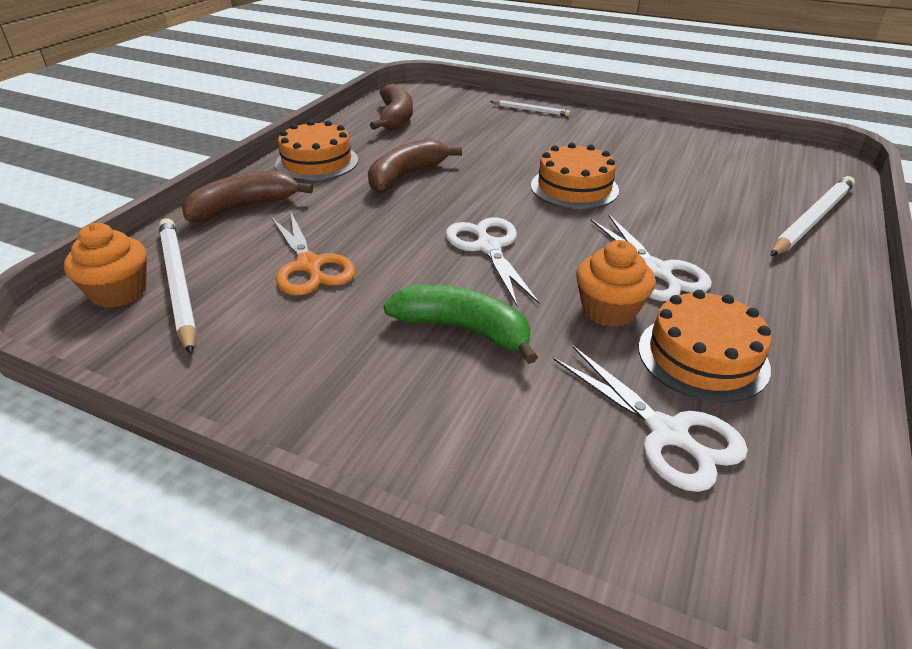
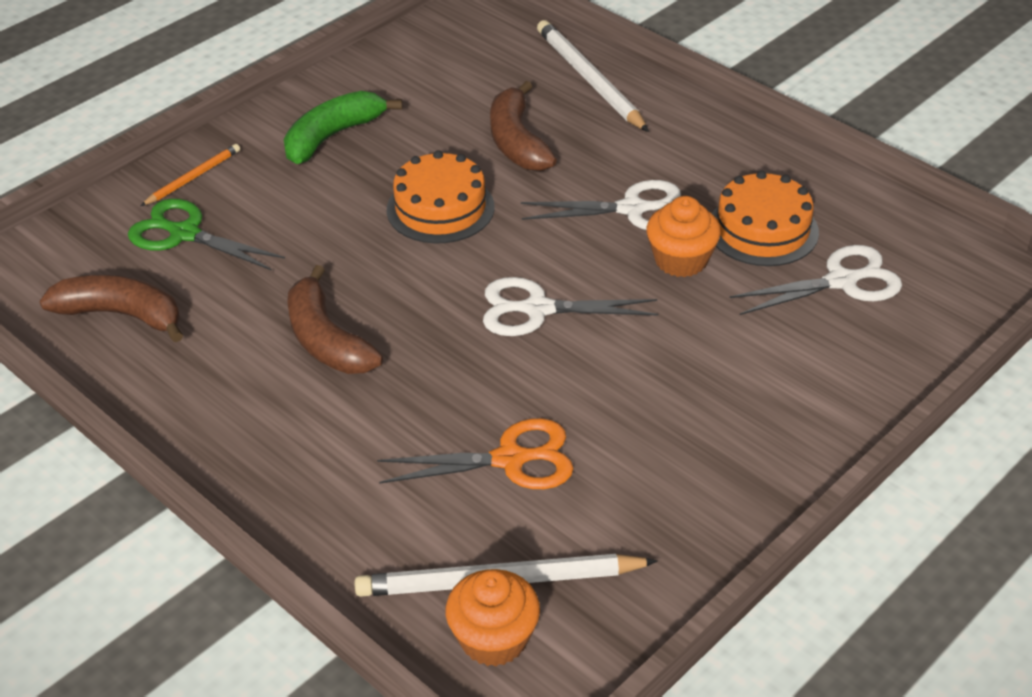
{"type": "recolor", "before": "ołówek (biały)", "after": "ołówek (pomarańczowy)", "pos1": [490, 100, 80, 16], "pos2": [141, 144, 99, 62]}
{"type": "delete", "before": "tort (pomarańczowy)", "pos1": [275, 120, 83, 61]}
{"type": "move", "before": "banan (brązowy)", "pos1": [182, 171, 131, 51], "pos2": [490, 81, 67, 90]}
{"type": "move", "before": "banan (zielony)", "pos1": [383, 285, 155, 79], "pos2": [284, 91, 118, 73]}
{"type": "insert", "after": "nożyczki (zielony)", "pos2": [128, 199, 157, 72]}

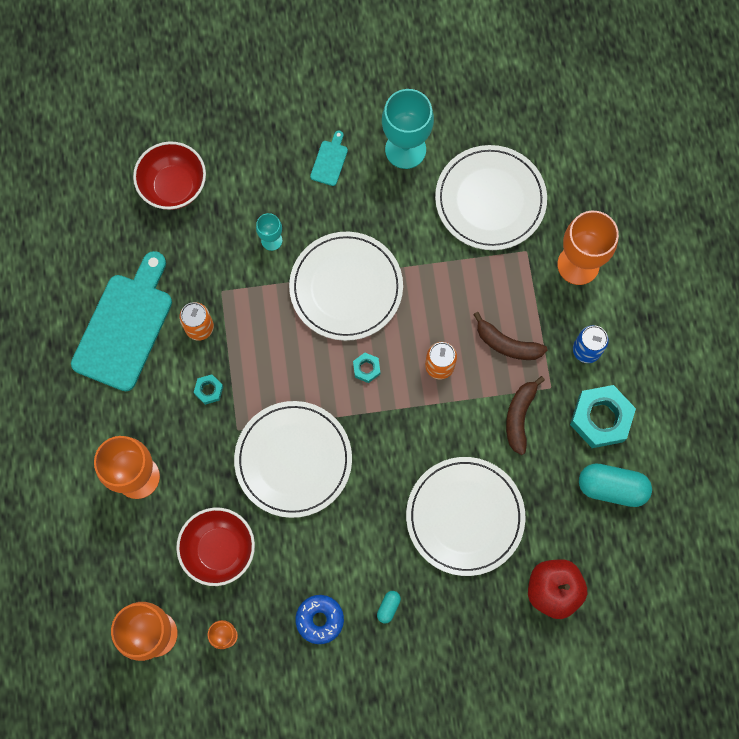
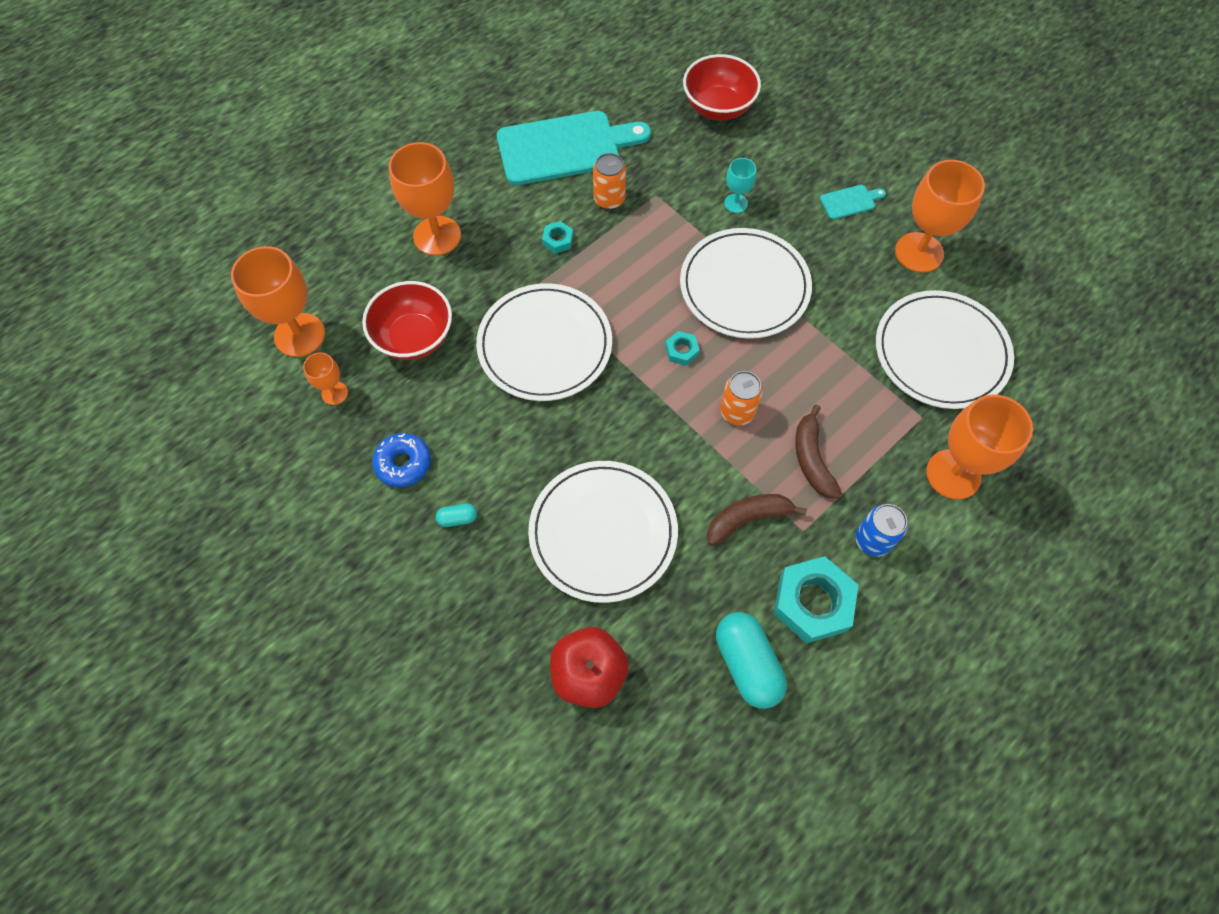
{"type": "recolor", "before": "kielich (turkusowy)", "after": "kielich (pomarańczowy)", "pos1": [382, 89, 52, 80], "pos2": [895, 160, 90, 113]}

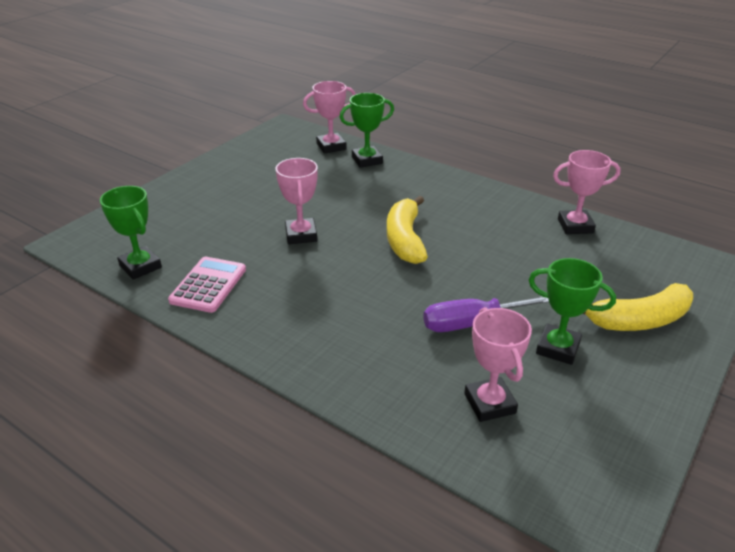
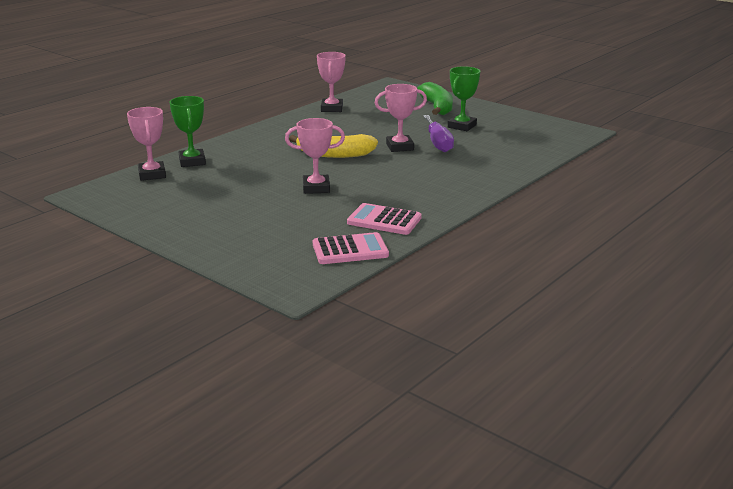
{"type": "replace", "before": "puchar (zielony)", "after": "kalkulator (różowy)", "pos1": [100, 186, 62, 94], "pos2": [313, 232, 76, 32]}
{"type": "recolor", "before": "banan (żółty)", "after": "banan (zielony)", "pos1": [583, 283, 110, 48], "pos2": [417, 82, 36, 33]}
{"type": "move", "before": "puchar (różowy)", "pos1": [464, 307, 68, 115], "pos2": [375, 84, 52, 68]}

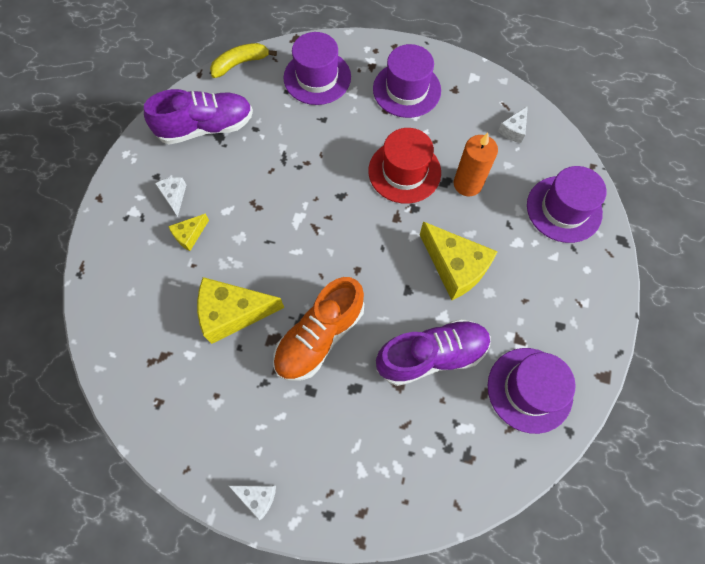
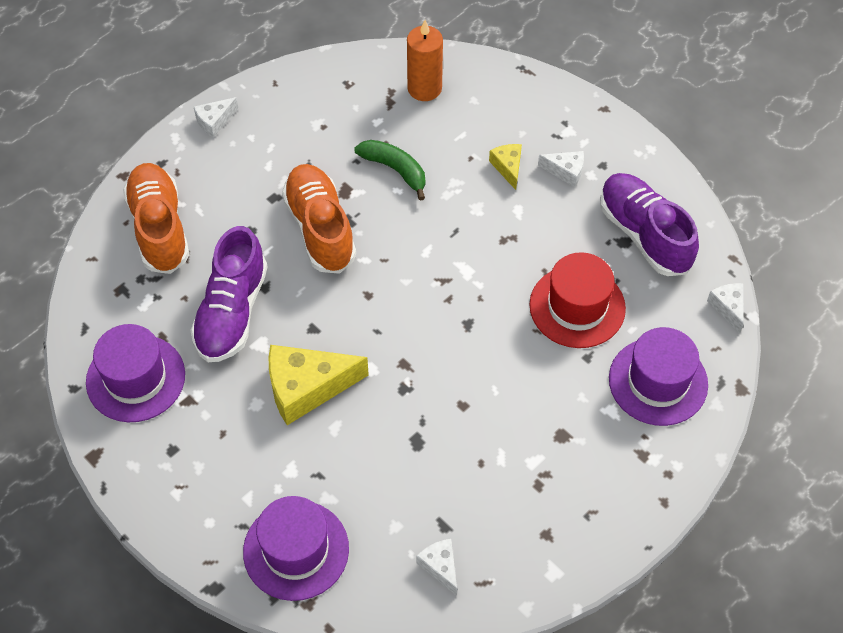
{"type": "replace", "before": "banan (żółty)", "after": "ser (biały)", "pos1": [210, 43, 67, 35], "pos2": [707, 283, 37, 50]}
{"type": "delete", "before": "kapelusz (fioletowy)", "pos1": [373, 44, 68, 74]}
{"type": "rotate", "before": "but (fioletowy)", "pos1": [144, 89, 109, 56], "pos2": [600, 173, 99, 103], "turn": 135}
{"type": "move", "before": "kapelusz (czerwony)", "pos1": [368, 128, 73, 76], "pos2": [529, 252, 97, 96]}
{"type": "move", "before": "świeca (pomarańczowy)", "pos1": [454, 133, 44, 63], "pos2": [407, 20, 36, 81]}
{"type": "replace", "before": "ser (żółty)", "after": "banan (zielony)", "pos1": [197, 277, 87, 67], "pos2": [354, 140, 71, 61]}
{"type": "insert", "after": "but (pomarańczowy)", "pos2": [123, 163, 66, 111]}

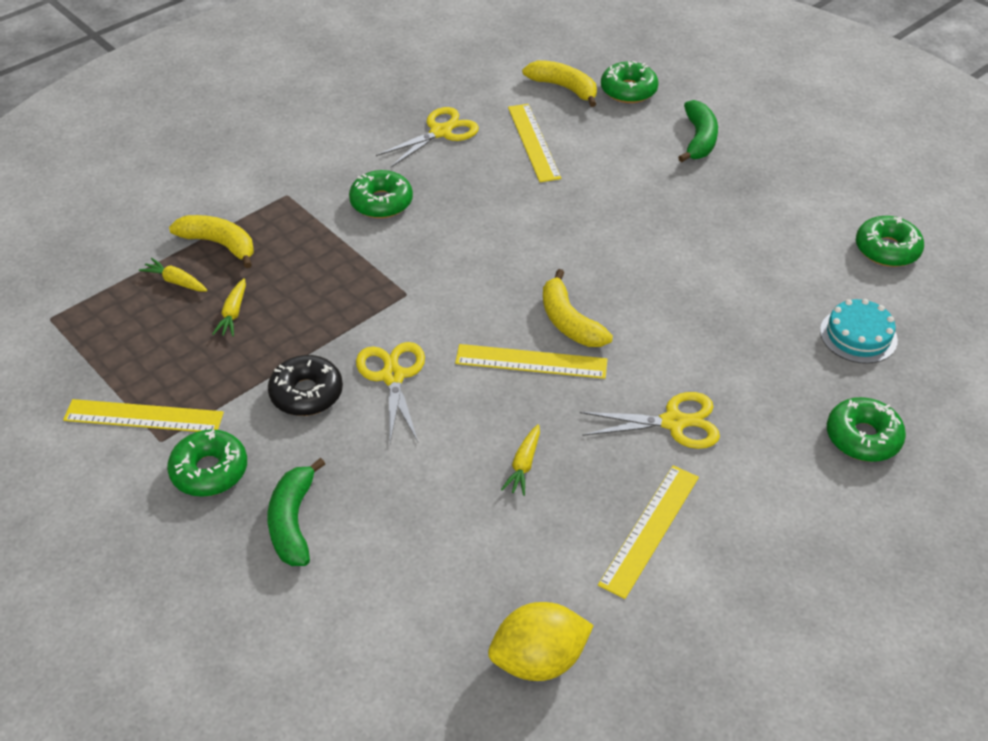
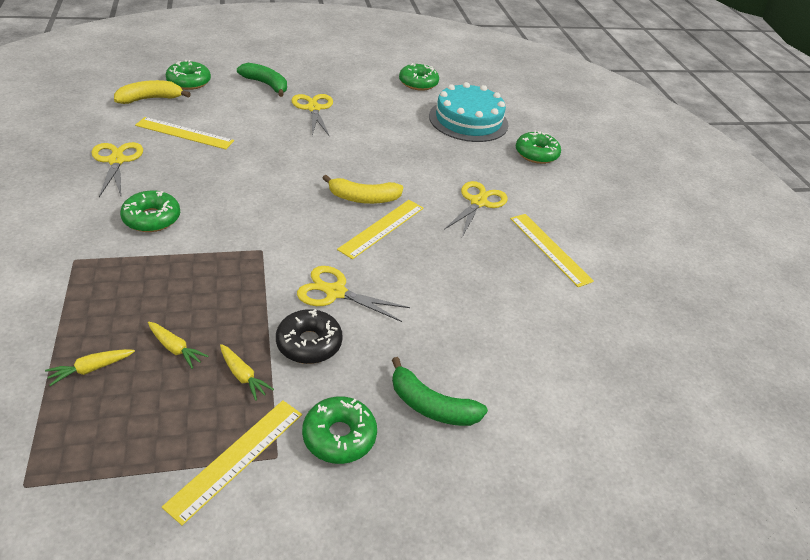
{"type": "delete", "before": "banan (żółty)", "pos1": [169, 215, 85, 53]}
{"type": "resize", "before": "tort (turkusowy)", "pos1": [820, 299, 78, 65], "pos2": [429, 82, 80, 60], "scale": 1.74}
{"type": "move", "before": "marchewka (żółty)", "pos1": [501, 424, 39, 72], "pos2": [220, 344, 54, 57]}
{"type": "delete", "before": "cytryna (żółty)", "pos1": [488, 602, 106, 79]}
{"type": "insert", "after": "nożyczki (żółty)", "pos2": [292, 94, 41, 43]}

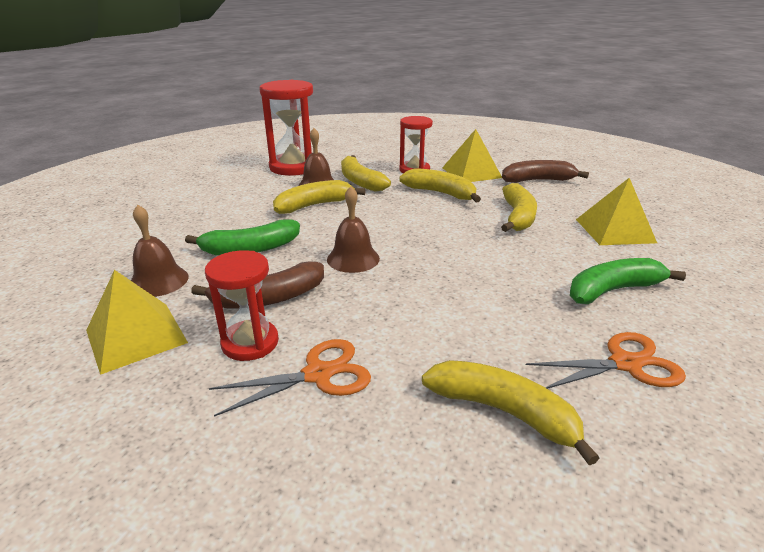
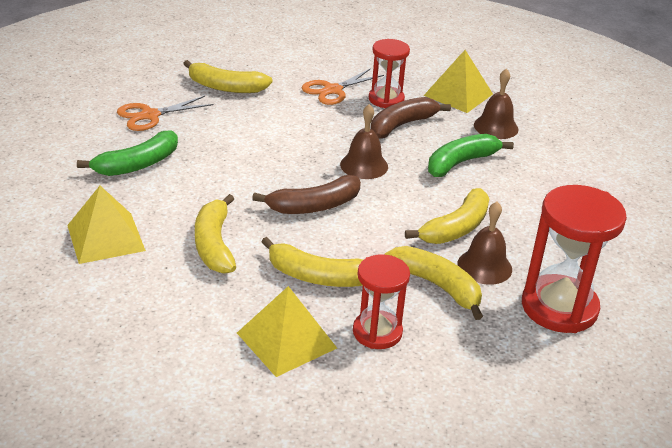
{"type": "move", "before": "banan (brązowy)", "pos1": [502, 160, 87, 23], "pos2": [252, 175, 109, 39]}

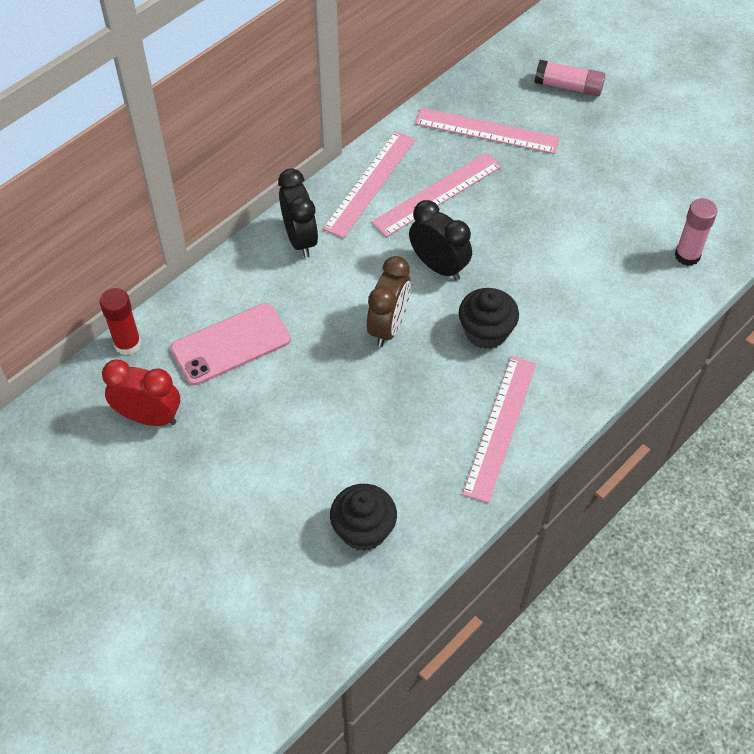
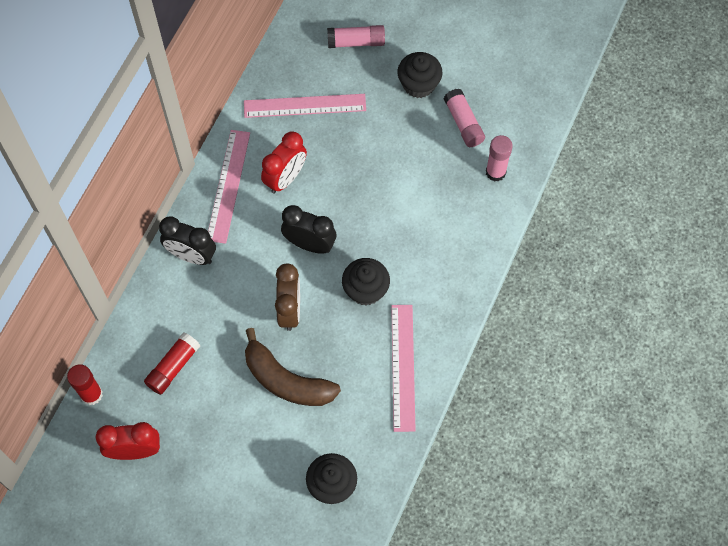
{"type": "replace", "before": "linijka (różowy)", "after": "budzik (czerwony)", "pos1": [371, 153, 131, 84], "pos2": [261, 132, 46, 62]}
{"type": "rotate", "before": "budzik (czarny)", "pos1": [278, 168, 40, 90], "pos2": [159, 217, 57, 48], "turn": 150}
{"type": "replace", "before": "telefon (różowy)", "after": "klej w sztyfcie (czerwony)", "pos1": [170, 303, 121, 82], "pos2": [144, 332, 56, 63]}
{"type": "insert", "after": "muffinka (czarny)", "pos2": [397, 52, 45, 46]}
{"type": "insert", "after": "klej w sztyfcie (różowy)", "pos2": [444, 89, 41, 58]}
{"type": "insert", "after": "banan (brązowy)", "pos2": [245, 328, 96, 78]}

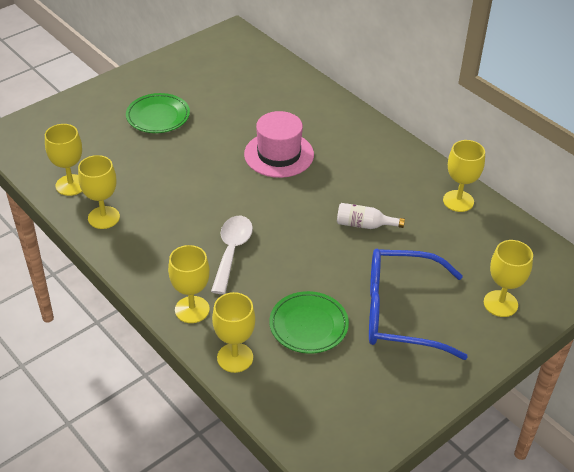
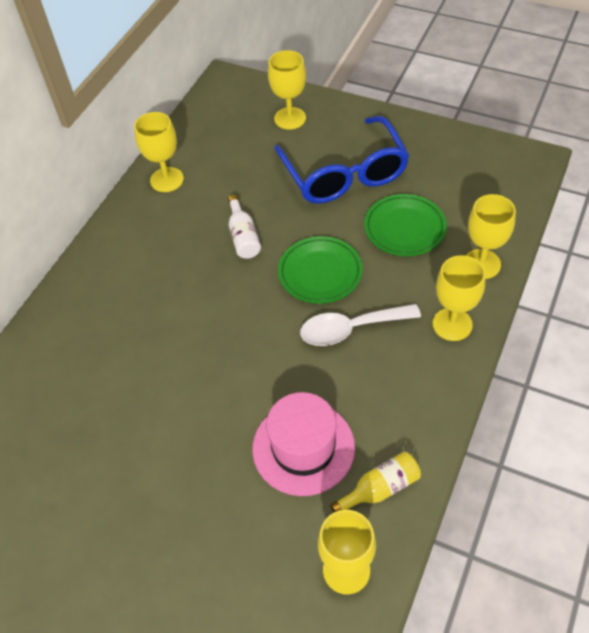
{"type": "move", "before": "talerz (zielony)", "pos1": [126, 93, 64, 40], "pos2": [278, 236, 84, 68]}
{"type": "move", "before": "kapelusz (różowy)", "pos1": [244, 111, 70, 67], "pos2": [253, 392, 102, 104]}
{"type": "replace", "before": "kielich (żółty)", "after": "butelka (żółty)", "pos1": [78, 155, 42, 74], "pos2": [330, 452, 91, 61]}

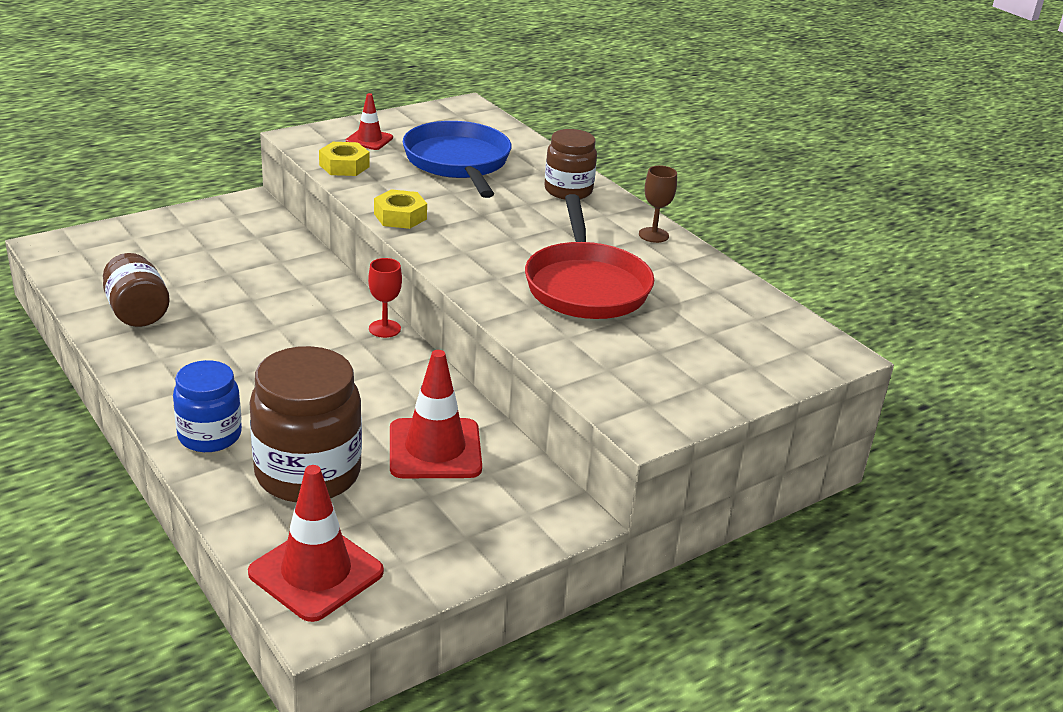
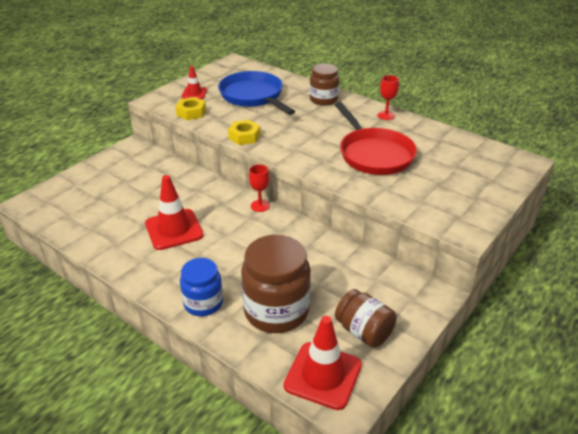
{"type": "recolor", "before": "kielich (brązowy)", "after": "kielich (czerwony)", "pos1": [639, 166, 38, 77], "pos2": [378, 75, 21, 45]}
{"type": "move", "before": "słoik (brązowy)", "pos1": [103, 253, 67, 74], "pos2": [335, 289, 62, 59]}
{"type": "move", "before": "pachołek (czerwony)", "pos1": [390, 350, 92, 128], "pos2": [145, 175, 59, 75]}

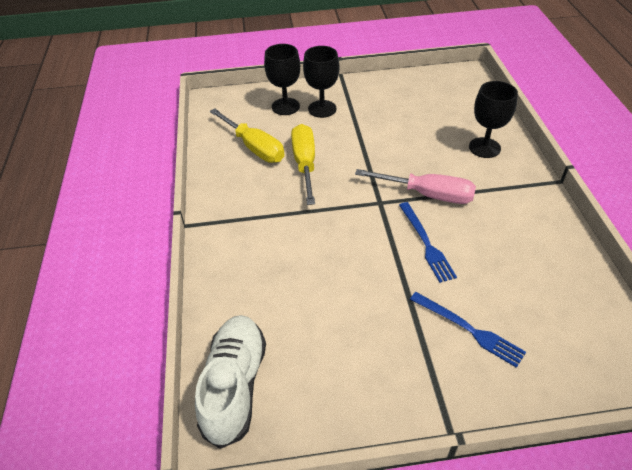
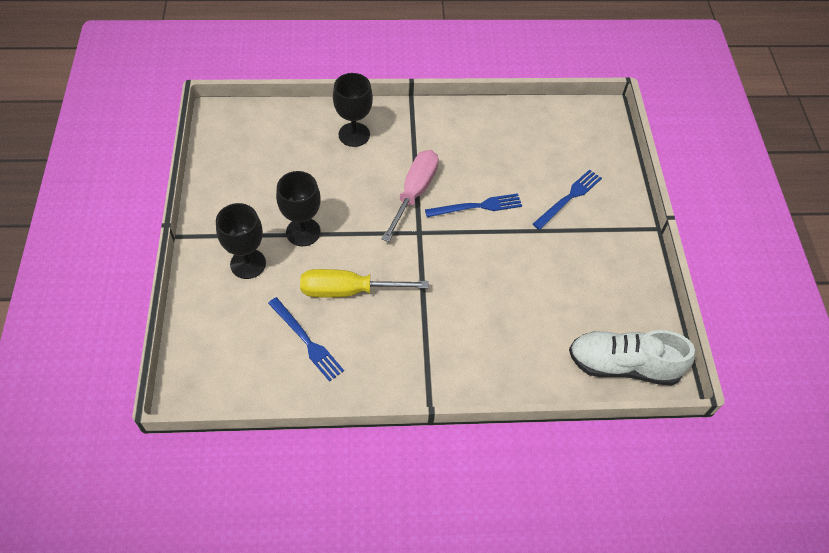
{"type": "move", "before": "kielich (czarny)", "pos1": [264, 44, 36, 71], "pos2": [276, 171, 45, 75]}
{"type": "replace", "before": "śrubokręt (żółty)", "after": "widelec (niebieski)", "pos1": [210, 108, 74, 55], "pos2": [268, 297, 76, 85]}

